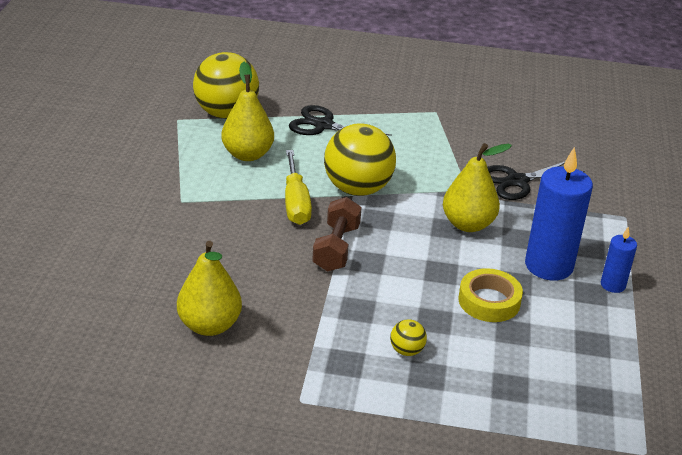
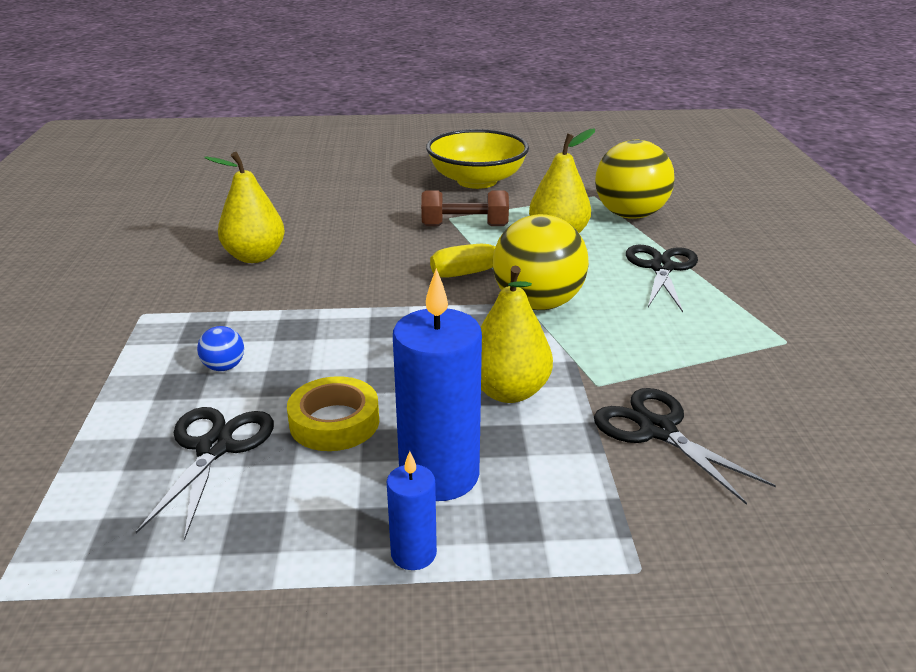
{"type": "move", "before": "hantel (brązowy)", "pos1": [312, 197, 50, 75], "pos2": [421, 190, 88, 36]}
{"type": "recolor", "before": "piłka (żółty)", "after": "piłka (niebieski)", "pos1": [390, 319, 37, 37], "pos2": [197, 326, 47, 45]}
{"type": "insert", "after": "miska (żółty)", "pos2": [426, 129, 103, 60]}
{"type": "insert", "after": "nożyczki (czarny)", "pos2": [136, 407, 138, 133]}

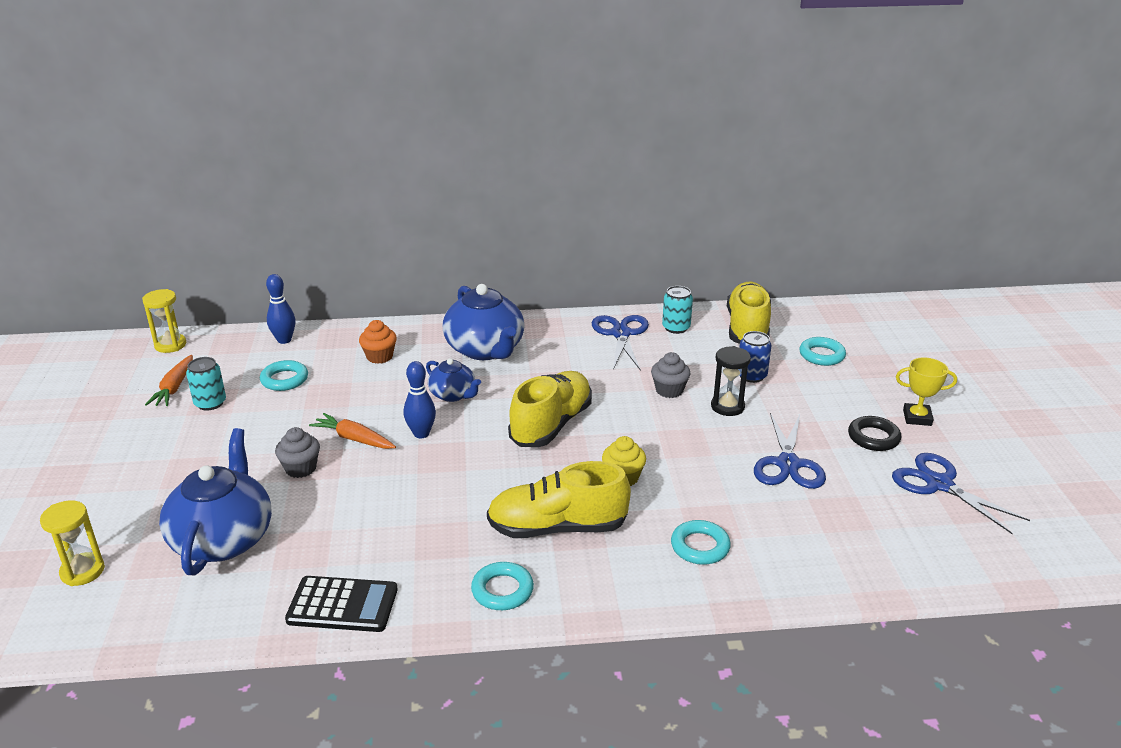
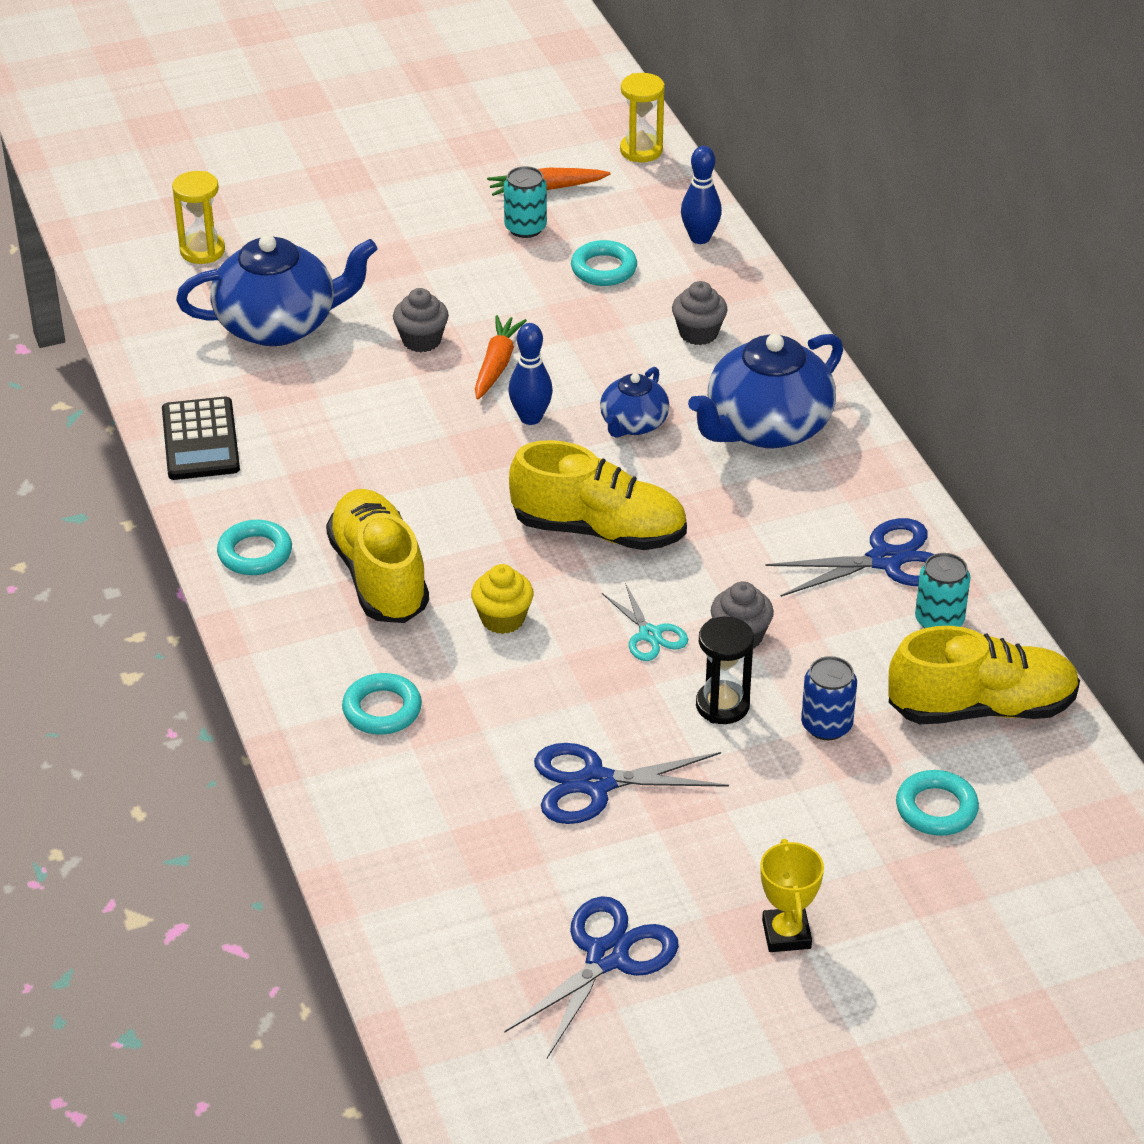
{"type": "recolor", "before": "muffinka (pomarańczowy)", "after": "muffinka (szary)", "pos1": [359, 320, 38, 44], "pos2": [672, 281, 55, 64]}
{"type": "delete", "before": "pierścień (czarny)", "pos1": [848, 416, 53, 35]}
{"type": "insert", "after": "nożyczki (turkusowy)", "pos2": [602, 583, 86, 78]}

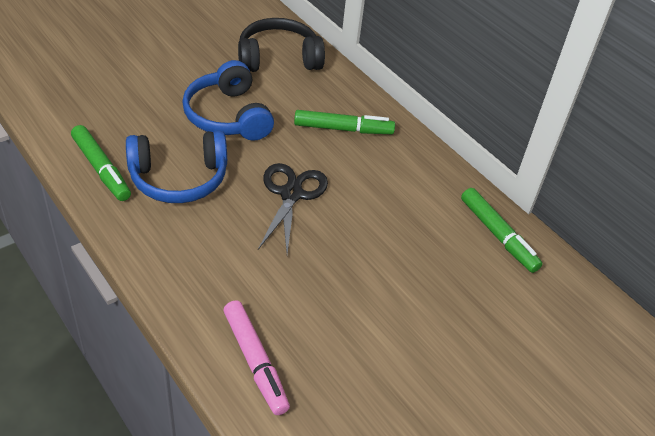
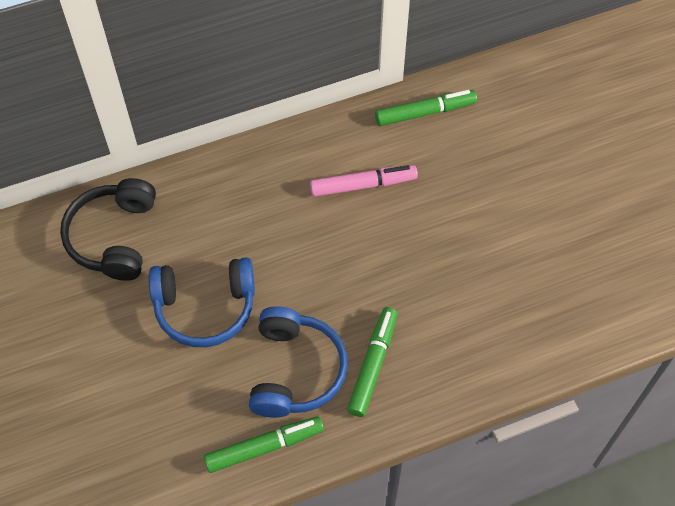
{"type": "move", "before": "flamaster (zielony)", "pos1": [294, 110, 101, 24], "pos2": [347, 307, 50, 110]}
{"type": "delete", "before": "nożyczki (czarny)", "pos1": [258, 163, 70, 91]}
{"type": "move", "before": "flamaster (różowy)", "pos1": [224, 300, 66, 115], "pos2": [310, 165, 108, 32]}

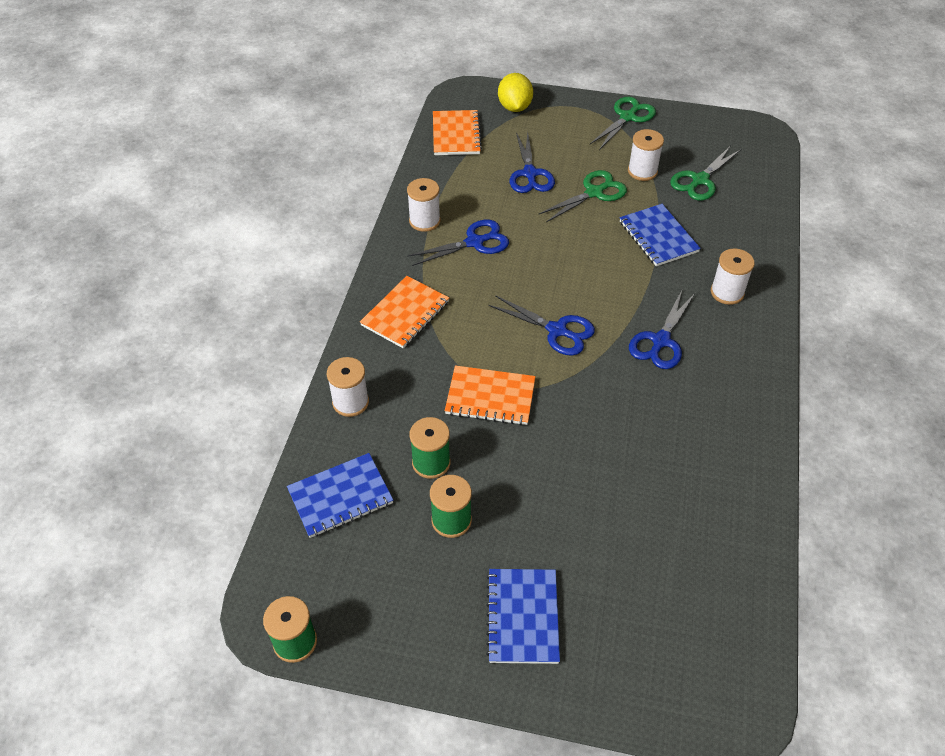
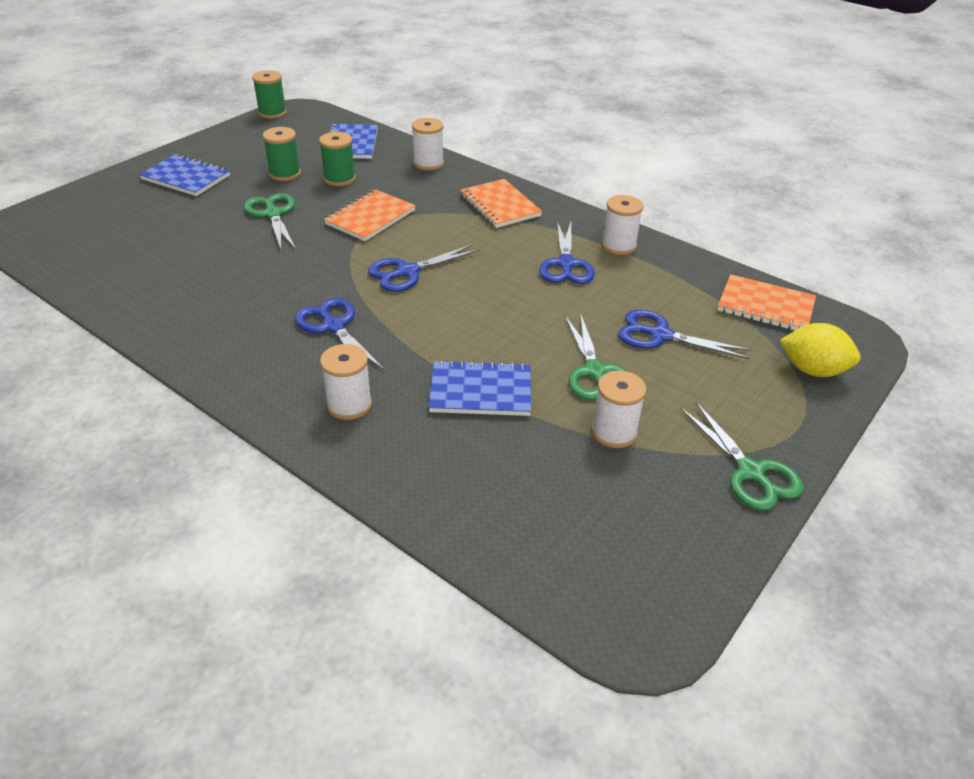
{"type": "move", "before": "nożyczki (zielony)", "pos1": [670, 146, 71, 55], "pos2": [244, 193, 52, 57]}

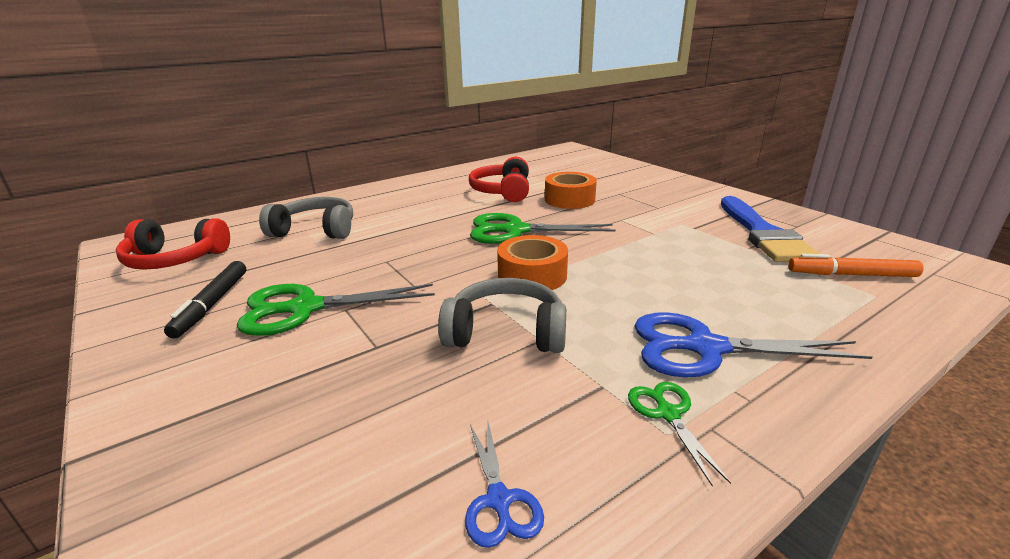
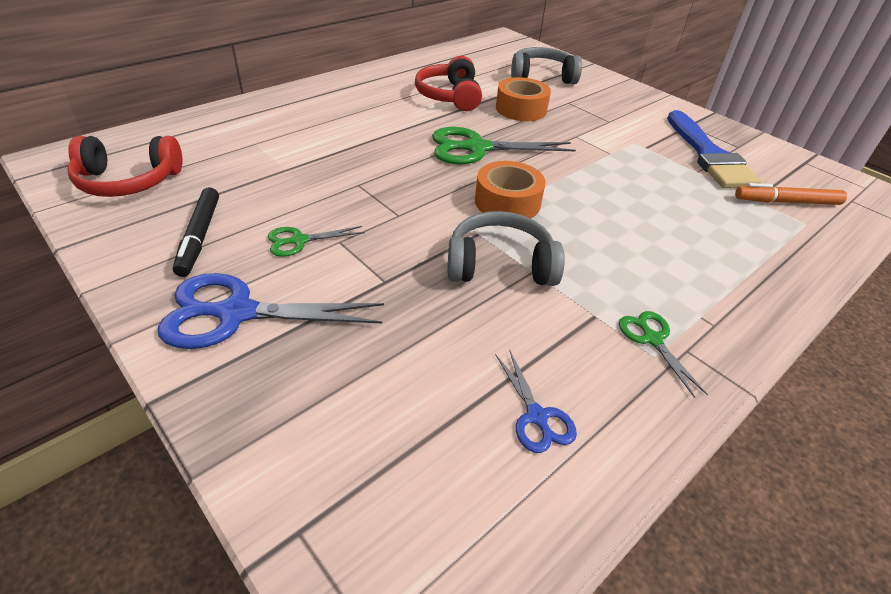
{"type": "move", "before": "słuchawki (szary)", "pos1": [259, 197, 94, 42], "pos2": [511, 47, 71, 37]}
{"type": "resize", "before": "nożyczki (zielony)", "pos1": [237, 284, 198, 52], "pos2": [268, 226, 97, 31], "scale": 0.52}
{"type": "move", "before": "nożyczki (niebieski)", "pos1": [634, 312, 239, 66], "pos2": [158, 273, 226, 76]}

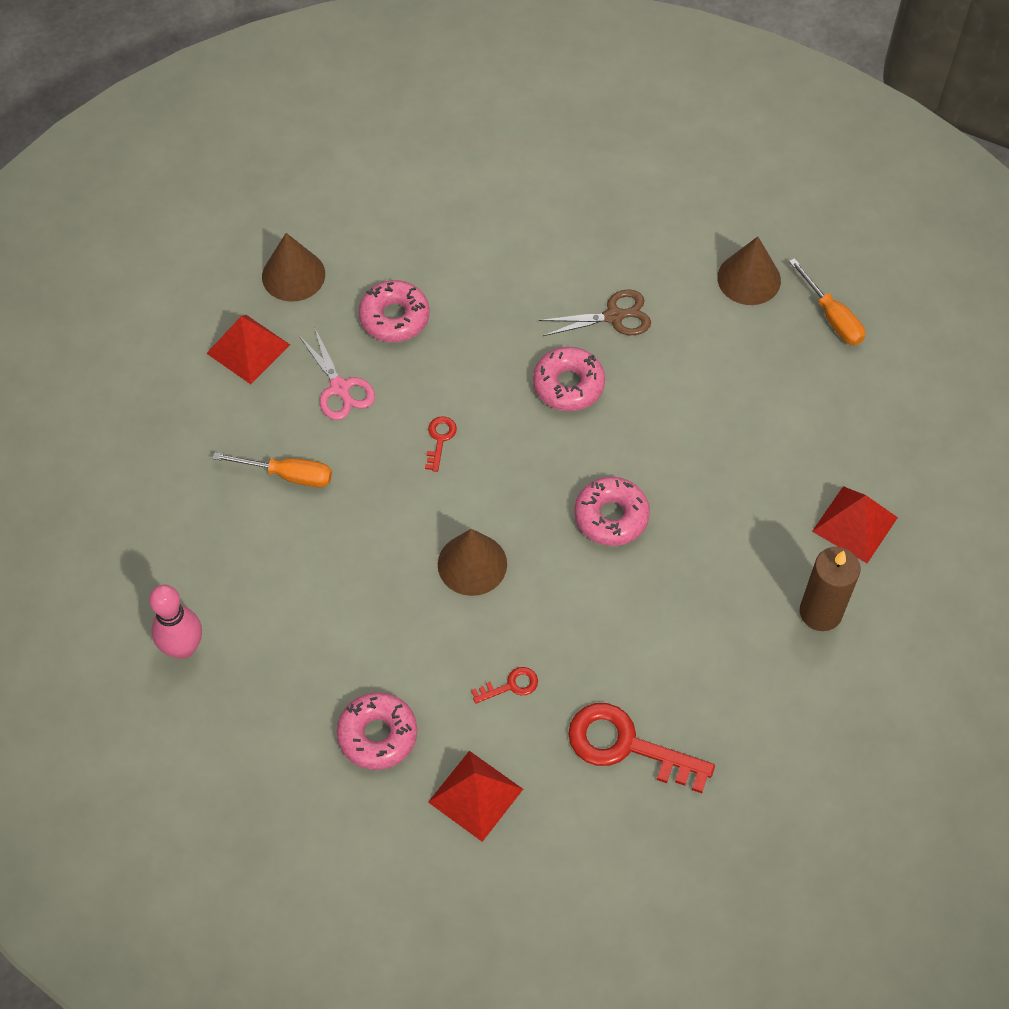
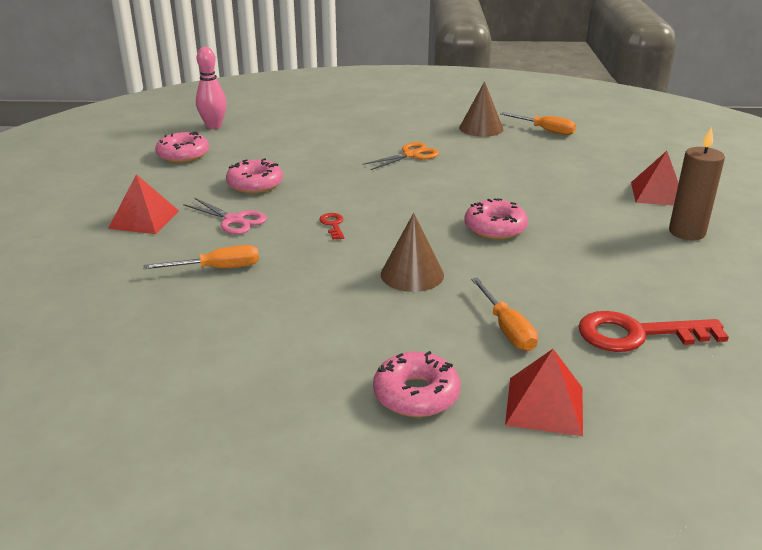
{"type": "delete", "before": "stożek (brązowy)", "pos1": [262, 233, 63, 69]}
{"type": "recolor", "before": "nożyczki (brązowy)", "after": "nożyczki (pomarańczowy)", "pos1": [539, 289, 112, 47], "pos2": [362, 142, 77, 28]}
{"type": "move", "before": "donut (różowy)", "pos1": [533, 347, 72, 64], "pos2": [155, 131, 54, 32]}
{"type": "move", "before": "kręgiel (różowy)", "pos1": [149, 584, 53, 75], "pos2": [196, 47, 31, 82]}
{"type": "replace", "before": "klucz (czerwony)", "after": "śrubokręt (pomarańczowy)", "pos1": [471, 667, 67, 37], "pos2": [471, 278, 67, 73]}

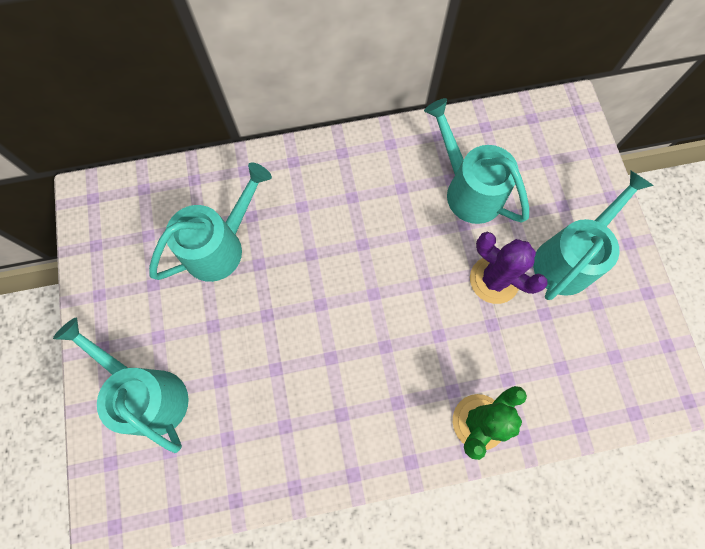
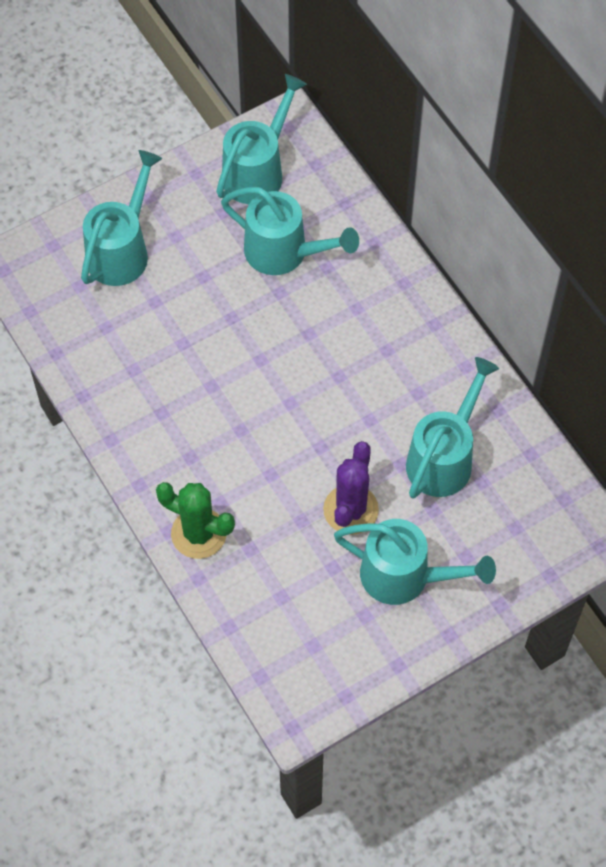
{"type": "insert", "after": "konewka (turkusowy)", "pos2": [216, 74, 91, 130]}

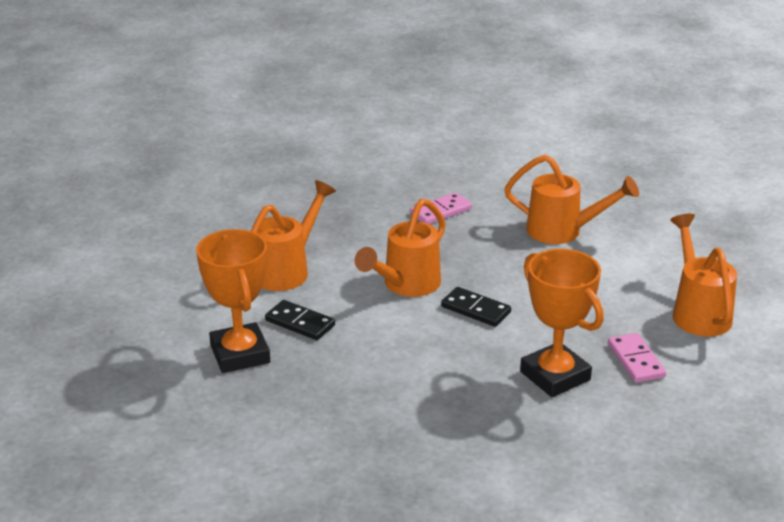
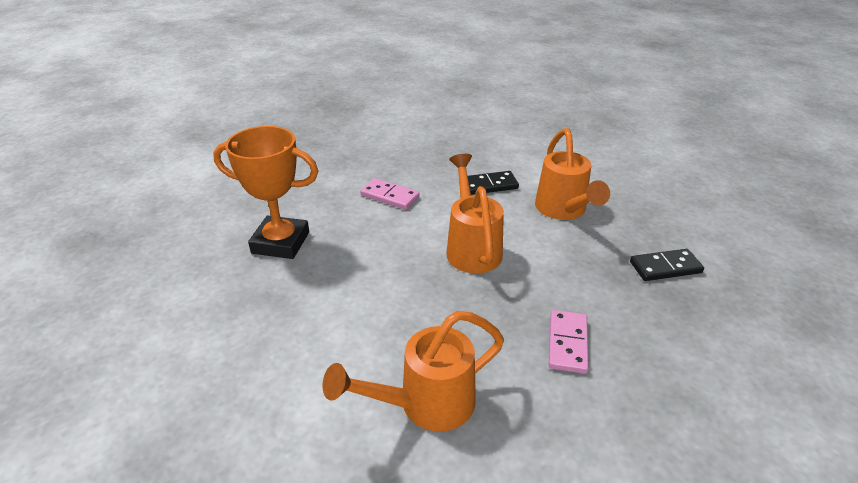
{"type": "delete", "before": "konewka (pomarańczowy)", "pos1": [670, 214, 67, 123]}
{"type": "delete", "before": "puchar (pomarańczowy)", "pos1": [196, 229, 74, 144]}
{"type": "move", "before": "kostka domina (czarny)", "pos1": [441, 287, 70, 40], "pos2": [630, 249, 74, 32]}
{"type": "move", "before": "kostka domina (różowy)", "pos1": [608, 333, 58, 50], "pos2": [360, 178, 60, 32]}

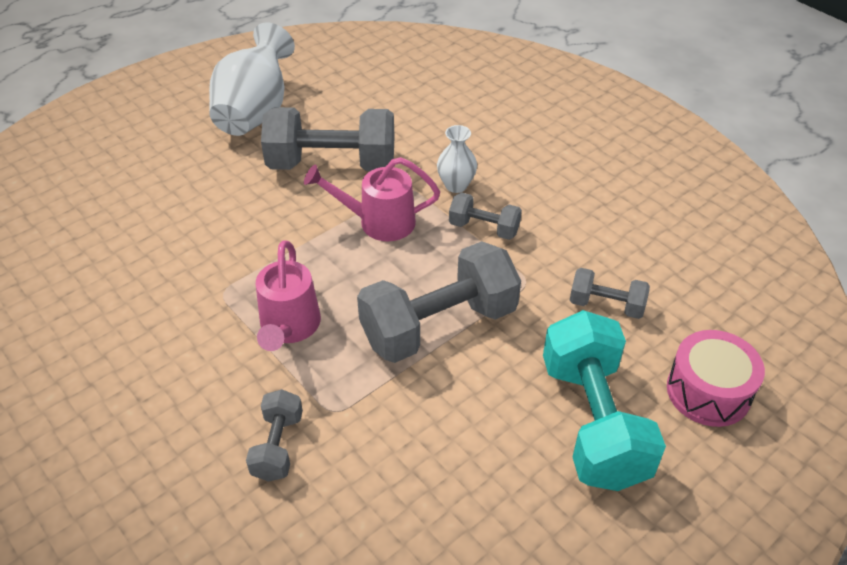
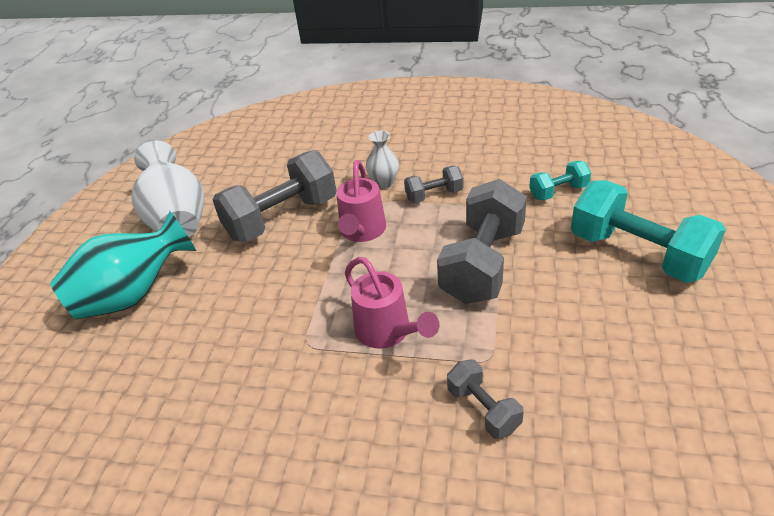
{"type": "rotate", "before": "konewka (różowy)", "pos1": [304, 157, 136, 84], "pos2": [337, 160, 49, 82], "turn": -45}
{"type": "recolor", "before": "hantel (szary)", "after": "hantel (turkusowy)", "pos1": [570, 268, 80, 51], "pos2": [529, 161, 62, 39]}
{"type": "delete", "before": "bęben (różowy)", "pos1": [667, 330, 98, 97]}
{"type": "insert", "after": "wazon (turkusowy)", "pos2": [50, 211, 146, 108]}

